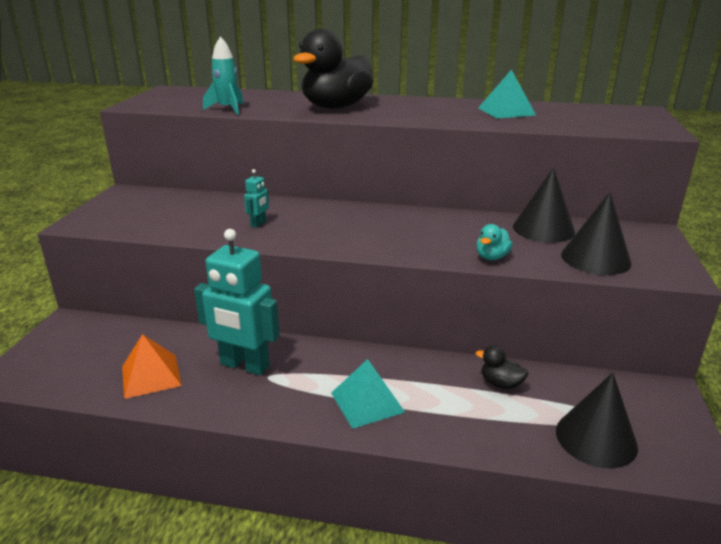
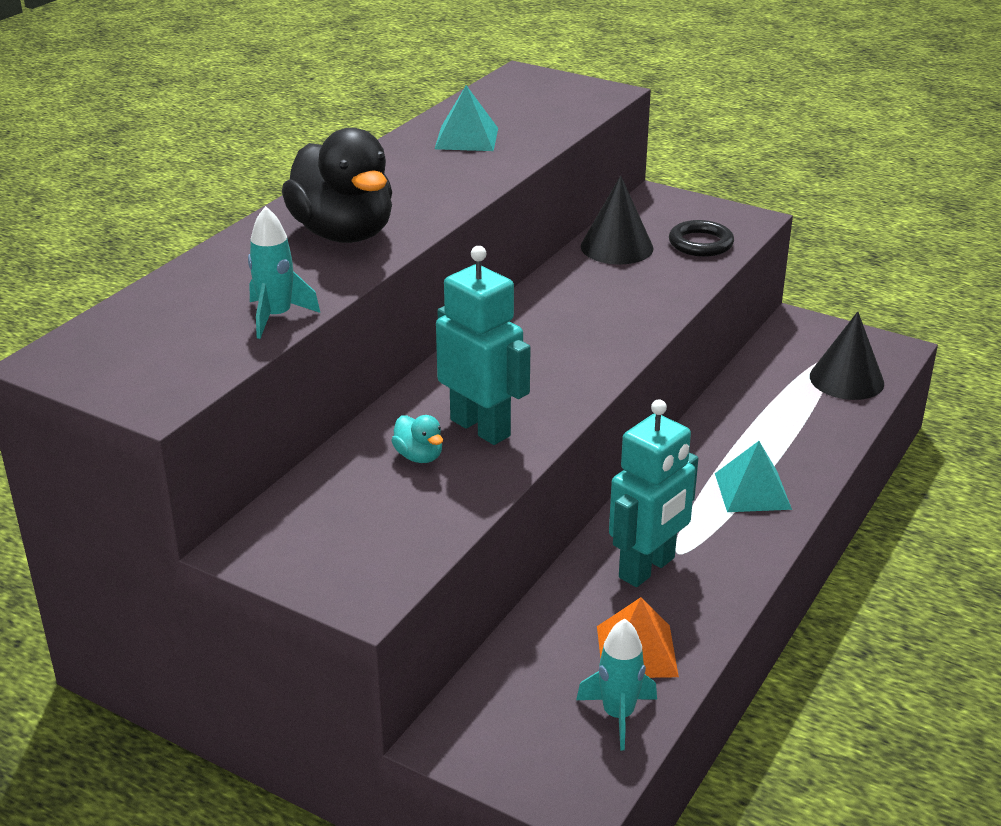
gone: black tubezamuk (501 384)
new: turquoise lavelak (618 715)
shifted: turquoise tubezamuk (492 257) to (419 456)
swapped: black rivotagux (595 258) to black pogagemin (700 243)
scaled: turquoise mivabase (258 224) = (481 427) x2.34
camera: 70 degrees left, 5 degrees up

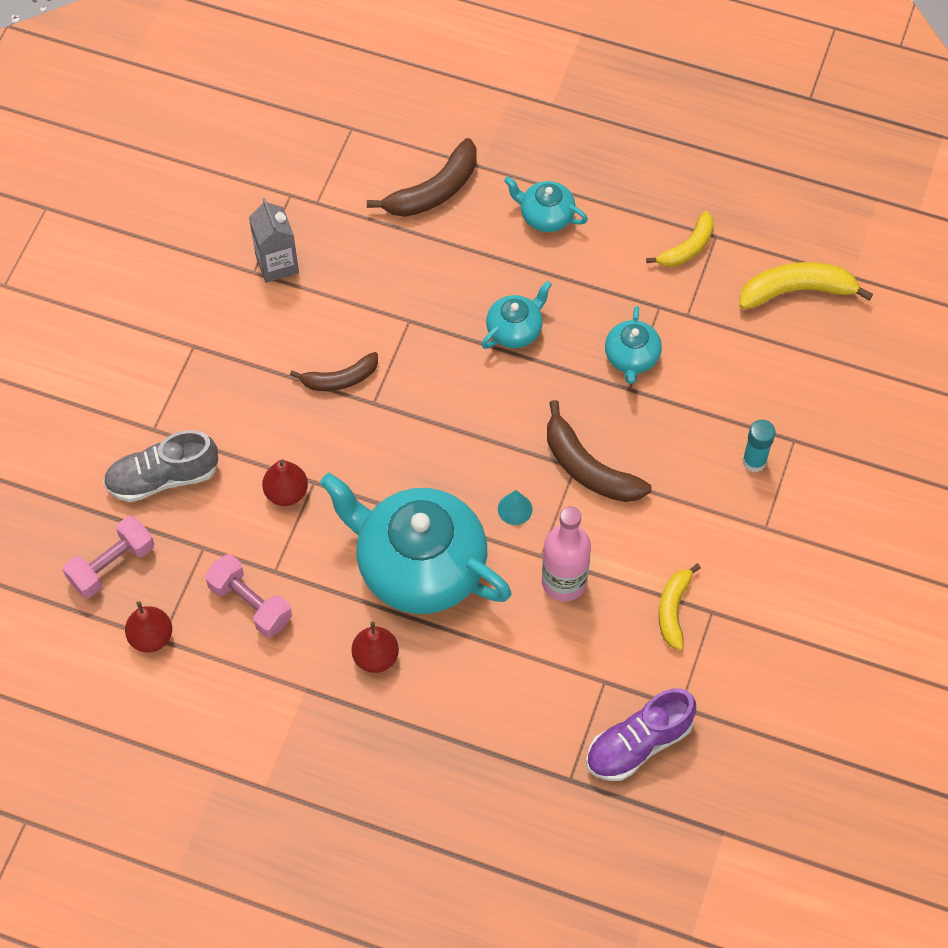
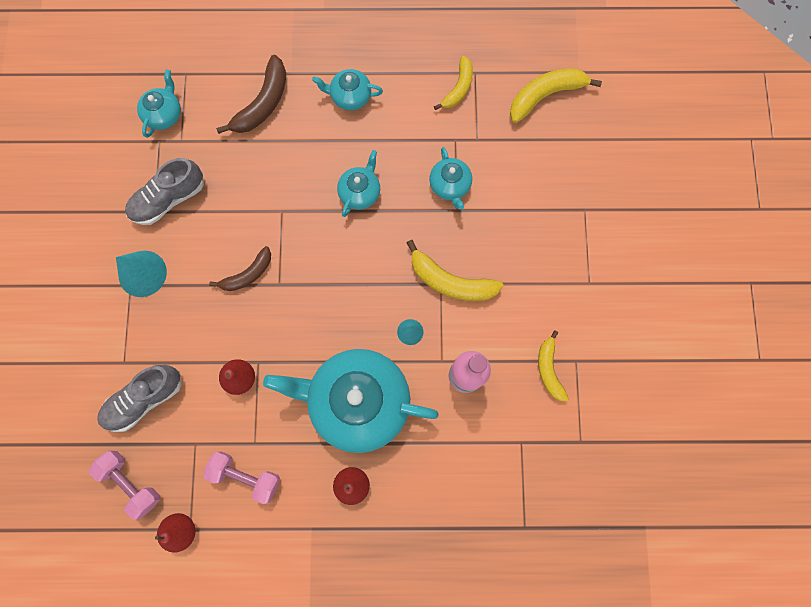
gone: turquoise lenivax (754 461); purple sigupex (638 744)
new: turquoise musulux (164 114); turquoise rivotagux (142 273)
swapped: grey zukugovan (277 264) to grey sigupex (169 199)
repainted: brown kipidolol (588 468) to yellow kipidolol (450 281)
rotated: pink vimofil (112 565) = (131 483) 75 degrees counterclockwise
camera: 20 degrees left, 15 degrees up

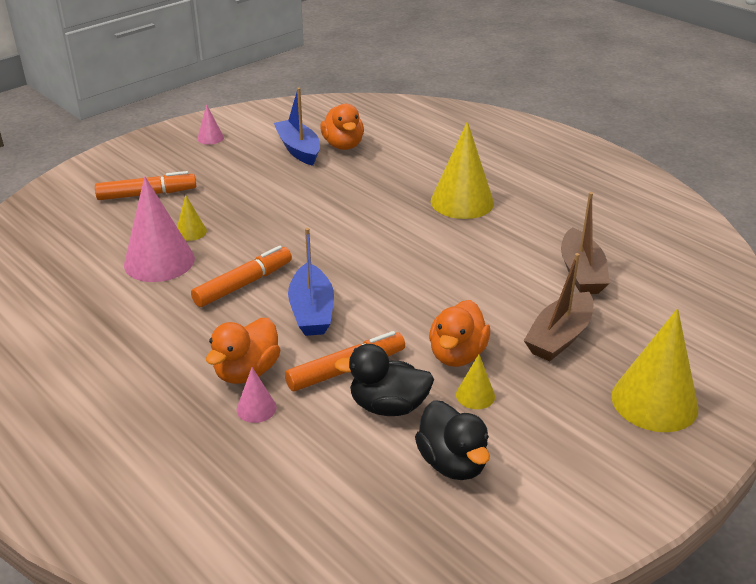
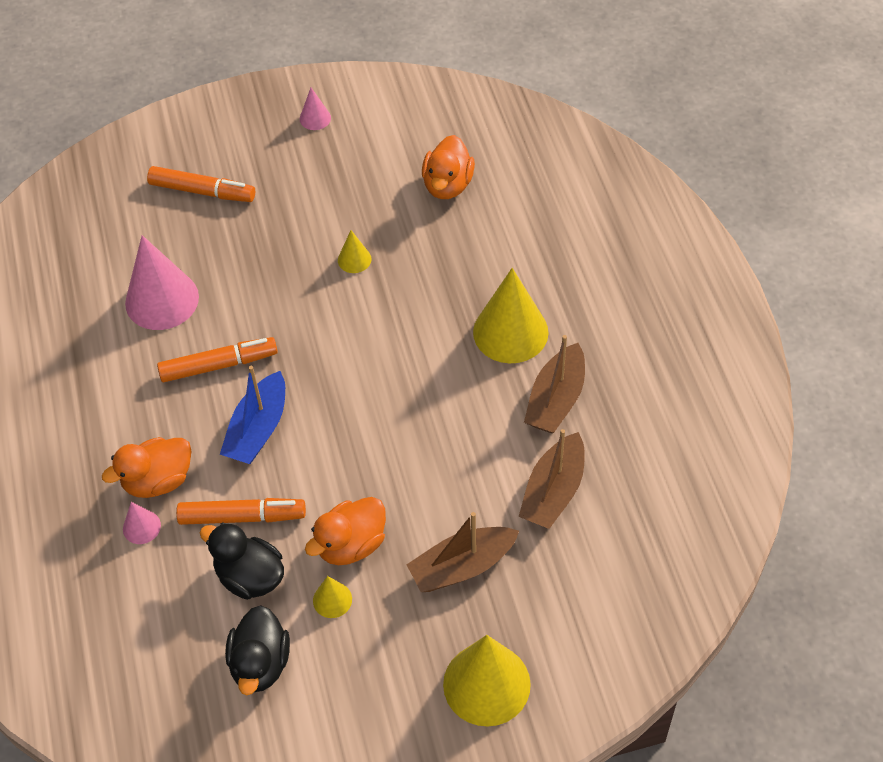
gone: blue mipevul (298 150)
new: brown mipevul (556 399)
shifted: yellow rivotagux (191 232) to (354 259)
camera: 30 degrees right, 20 degrees up

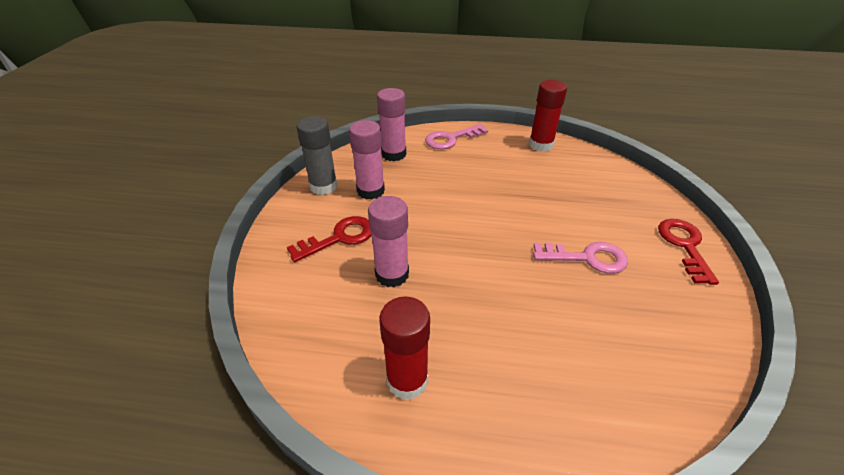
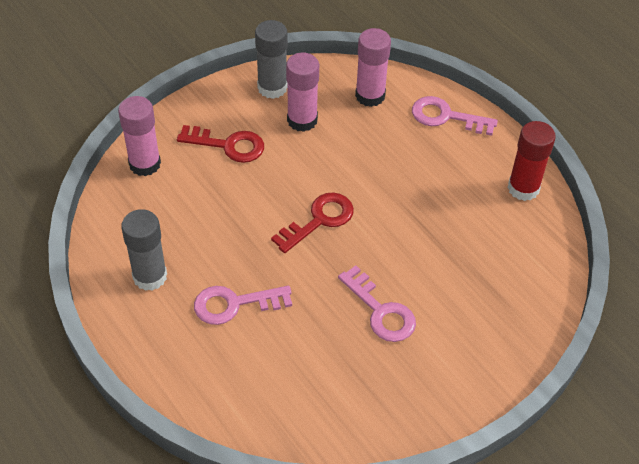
new: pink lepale (234 304)
shifted: pink lenivax (392 274) to (145 164); red lepale (684 246) to (319 220)
repainted: red lenivax (407 380) to grey lenivax (150 276)
camera: 45 degrees right, 10 degrees up

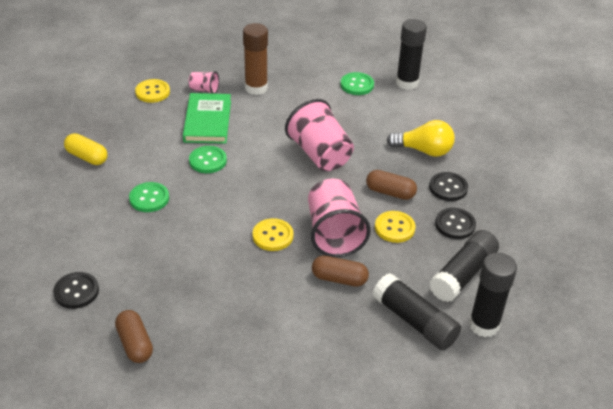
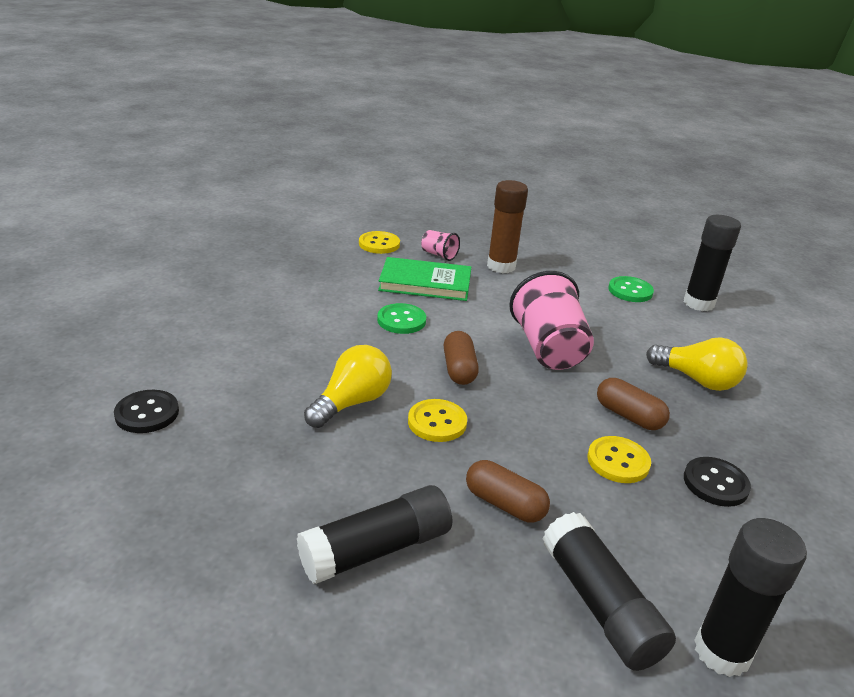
gone: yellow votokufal (87 157); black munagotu (448 188); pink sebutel (334 234); green munagotu (149 198)
new: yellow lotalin (351 402)
shifted: black lenivax (463 274) to (377 549); brown votokufal (135 344) to (459 369)
rotated: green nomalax (207 121) = (425 283) 75 degrees clockwise
camera: 20 degrees right, 10 degrees down

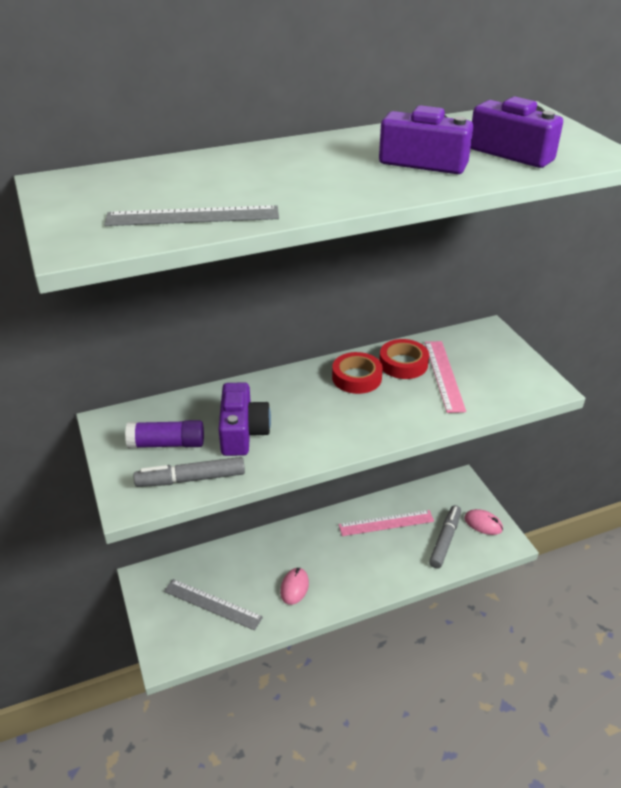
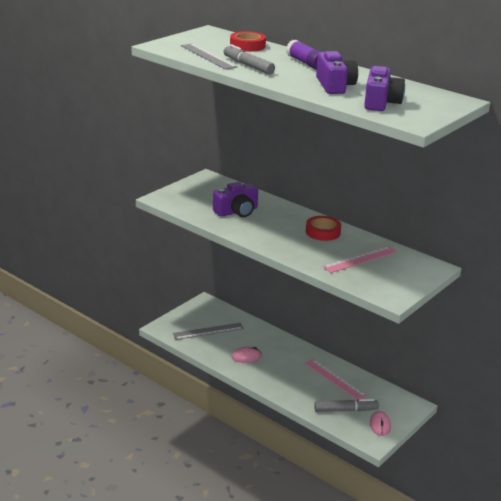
shifted: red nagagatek (403 364) to (247 46); purple lenivax (167 444) to (306 63); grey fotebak (191 479) to (248 66)
rotated: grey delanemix (212 604) = (208 331) 75 degrees clockwise
camera: 60 degrees right, 10 degrees down

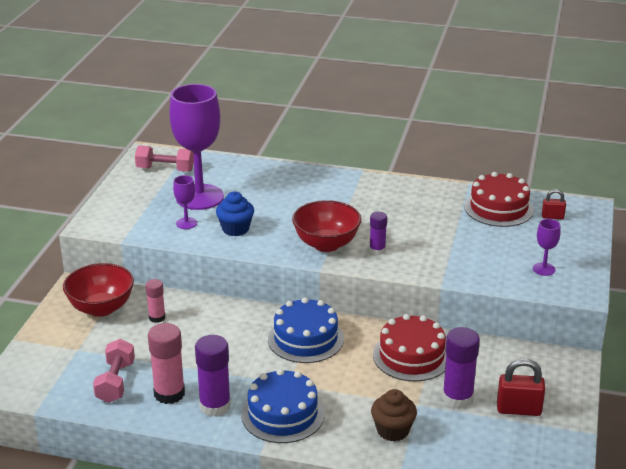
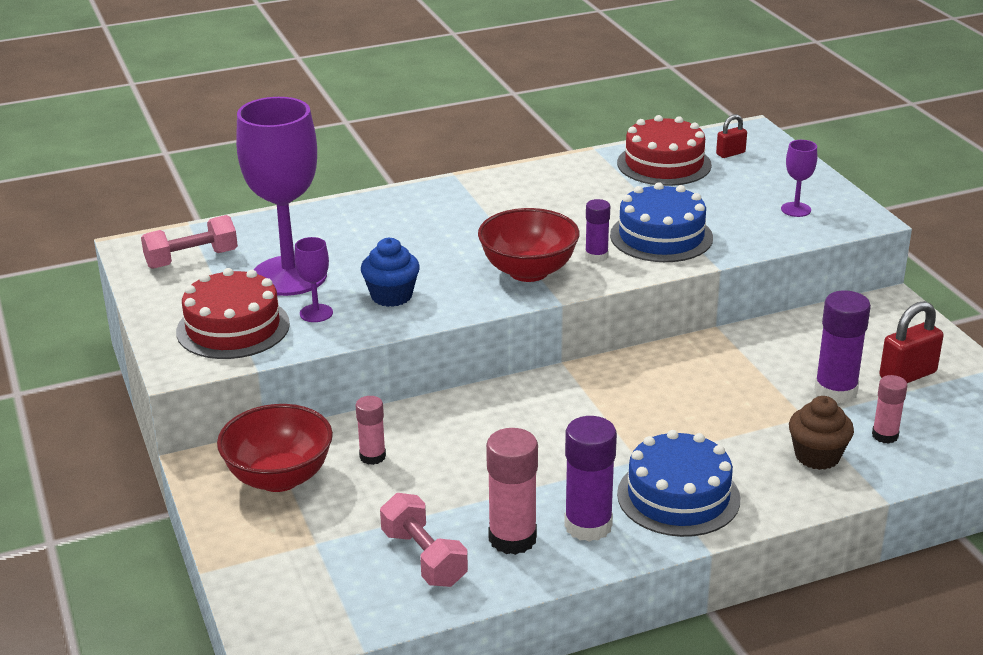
new: pink lenivax (885 435)
shifted: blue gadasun (305 339) to (661 236); red gadasun (411 356) to (233 327)
camera: 35 degrees left, 0 degrees up

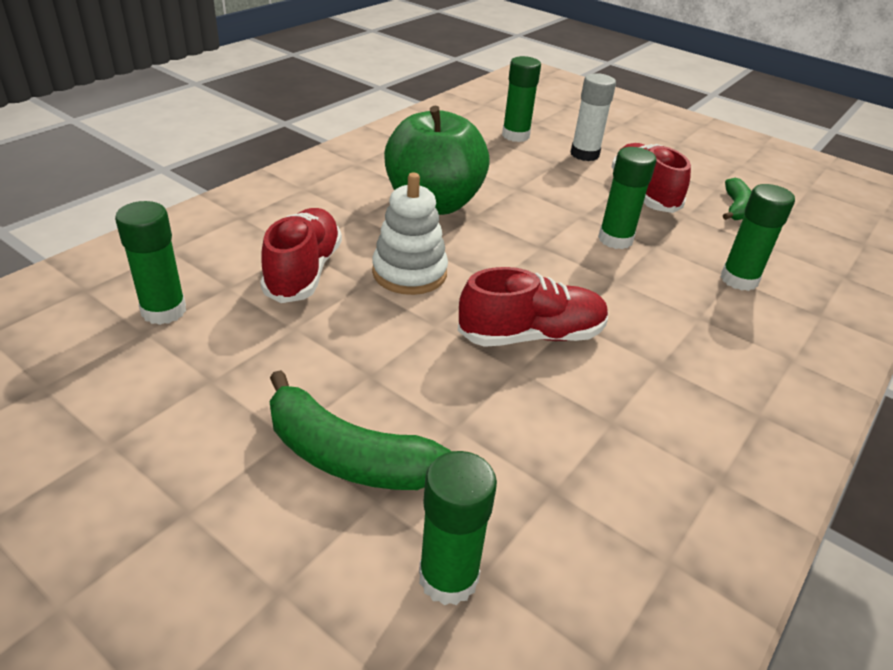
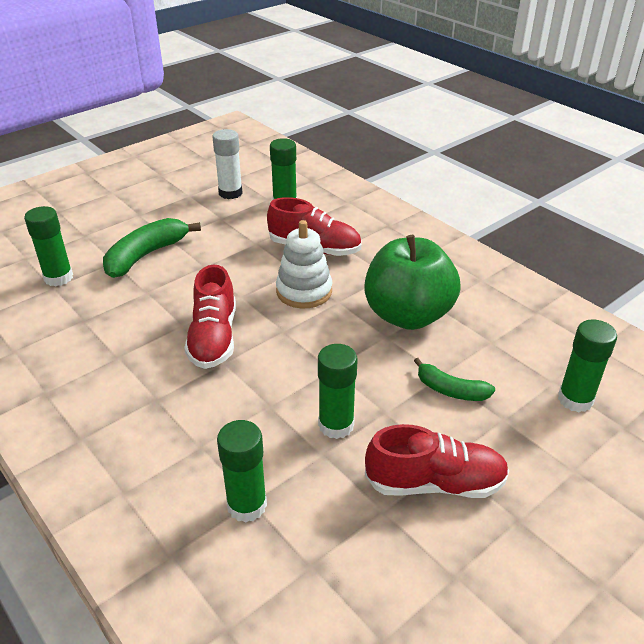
shifted: white lenivax (584 154) to (230 193); green kipidolol (735 208) to (450 390)
camera: 105 degrees right, 0 degrees up

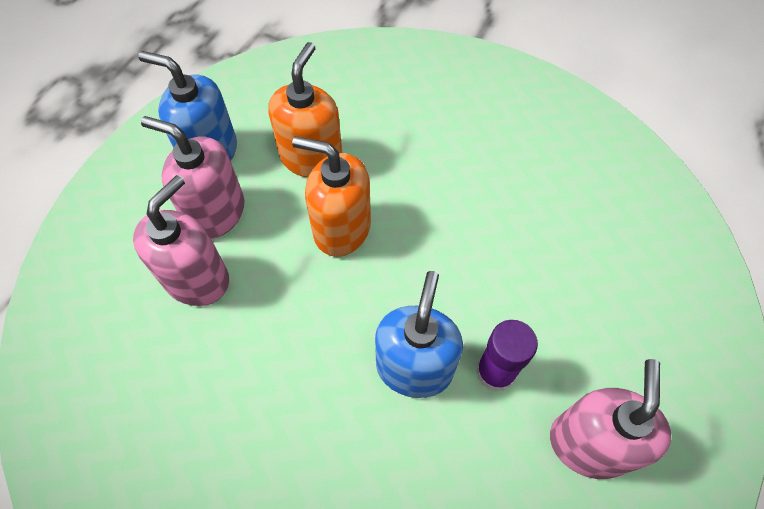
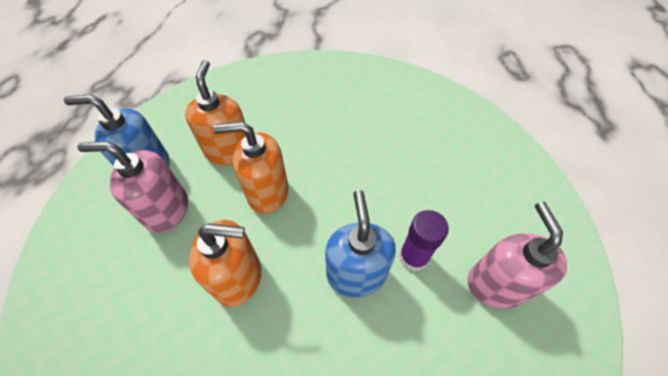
gone: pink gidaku (197 279)
new: orange gidaku (238 277)
camera: 20 degrees left, 5 degrees down

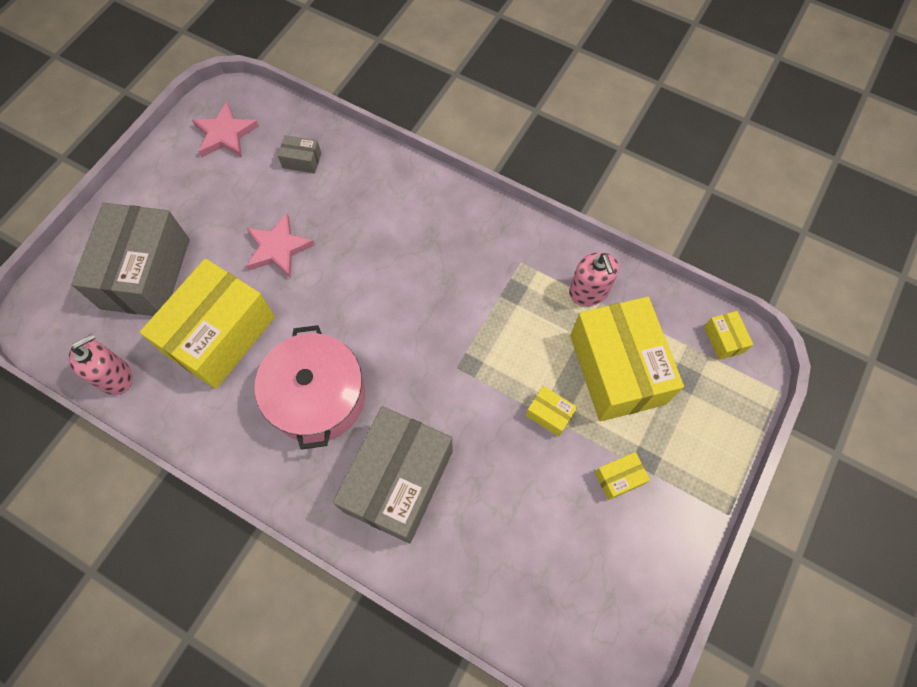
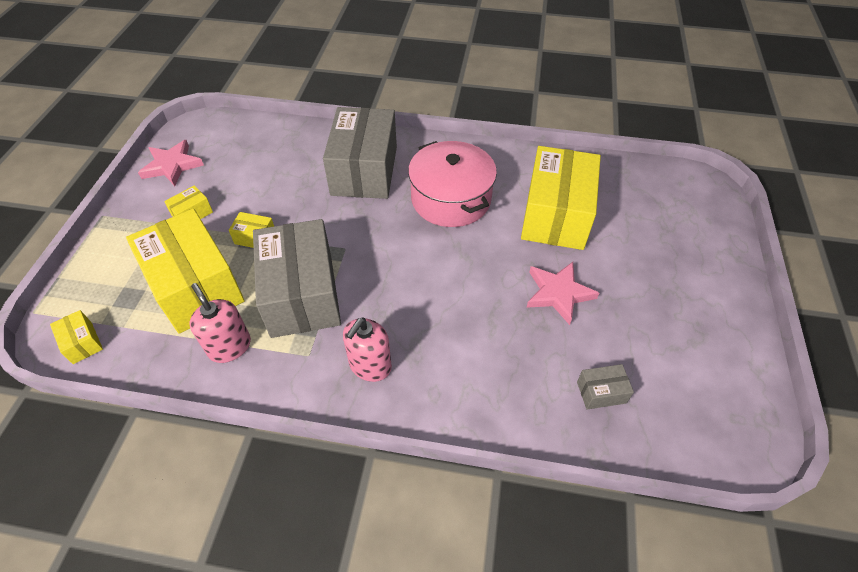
shifted: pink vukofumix (225 134) to (172 165); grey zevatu (146 273) to (302 294); pink gidaku (115 377) to (370 365)
camera: 160 degrees right, 15 degrees down

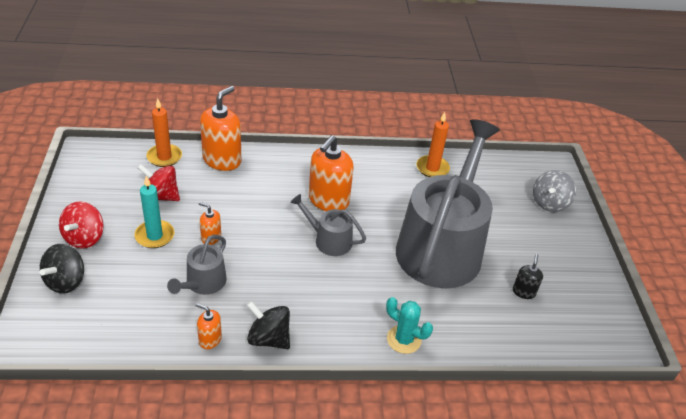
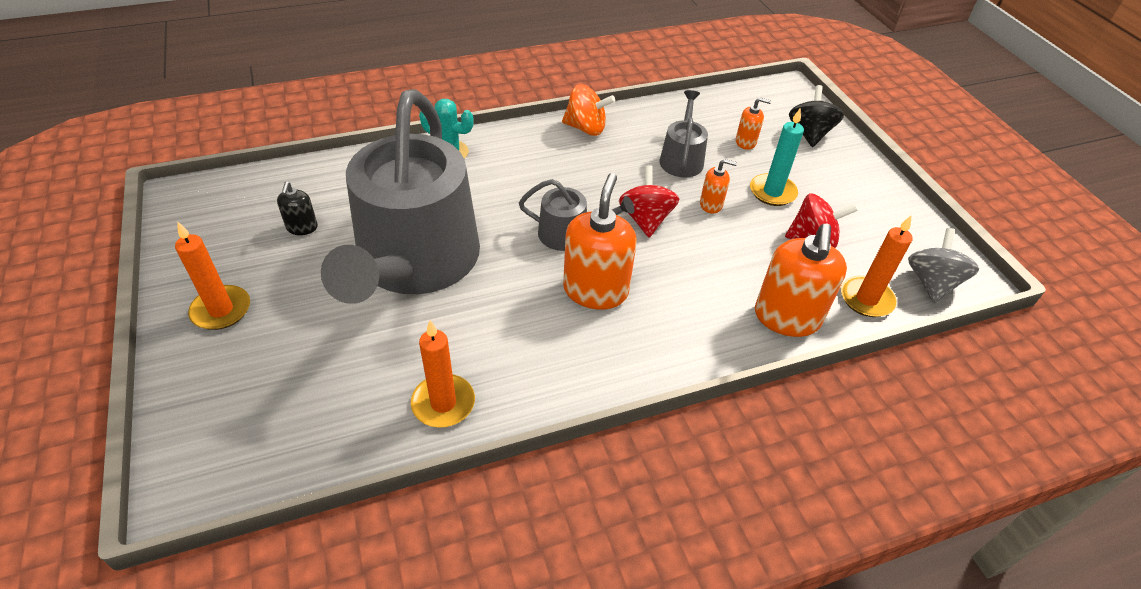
new: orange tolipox (221 310)
shifted: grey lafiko (549 203) to (931 283); red lafiko (84 238) to (645 219); orange gidaku (210 339) to (745 142)
repainted: black lafiko (268 338) to orange lafiko (586 128)
camera: 165 degrees right, 5 degrees up

